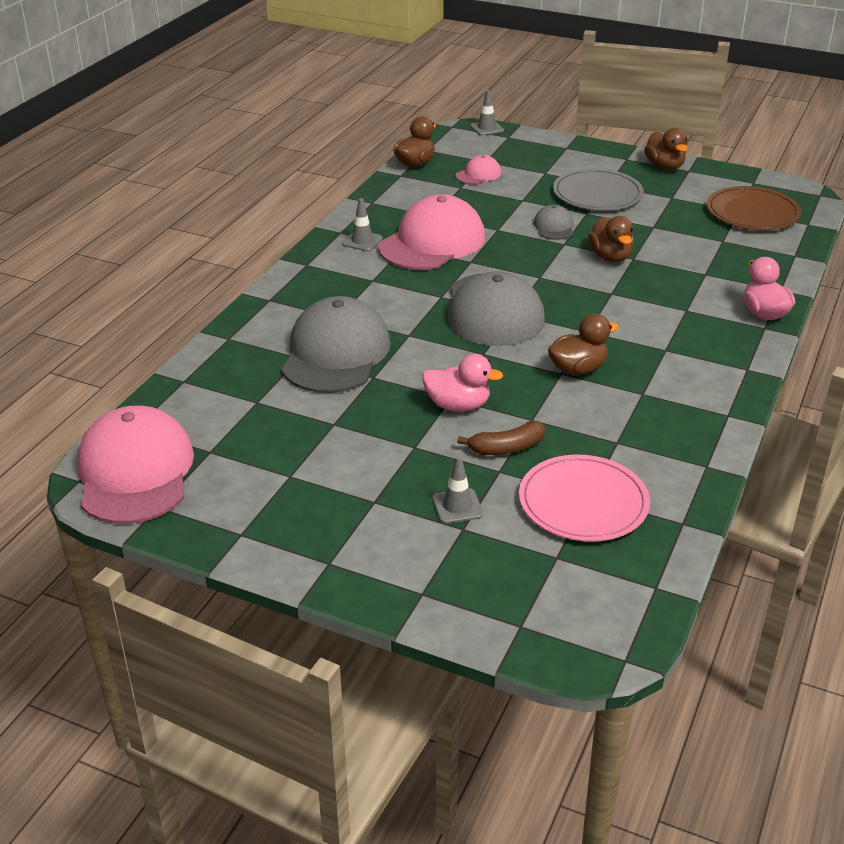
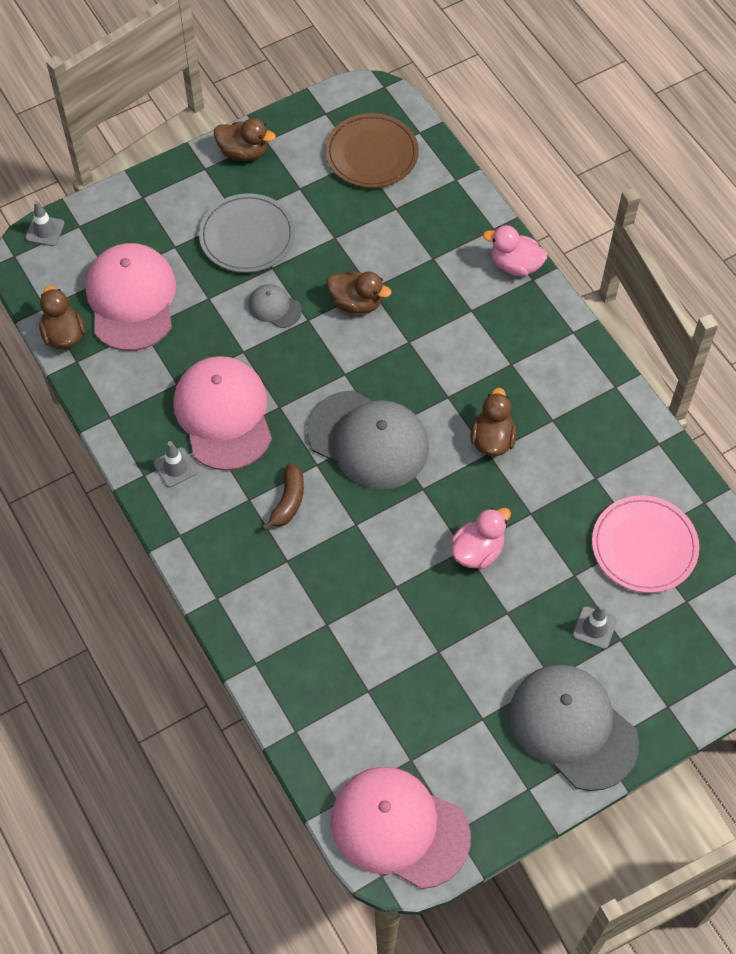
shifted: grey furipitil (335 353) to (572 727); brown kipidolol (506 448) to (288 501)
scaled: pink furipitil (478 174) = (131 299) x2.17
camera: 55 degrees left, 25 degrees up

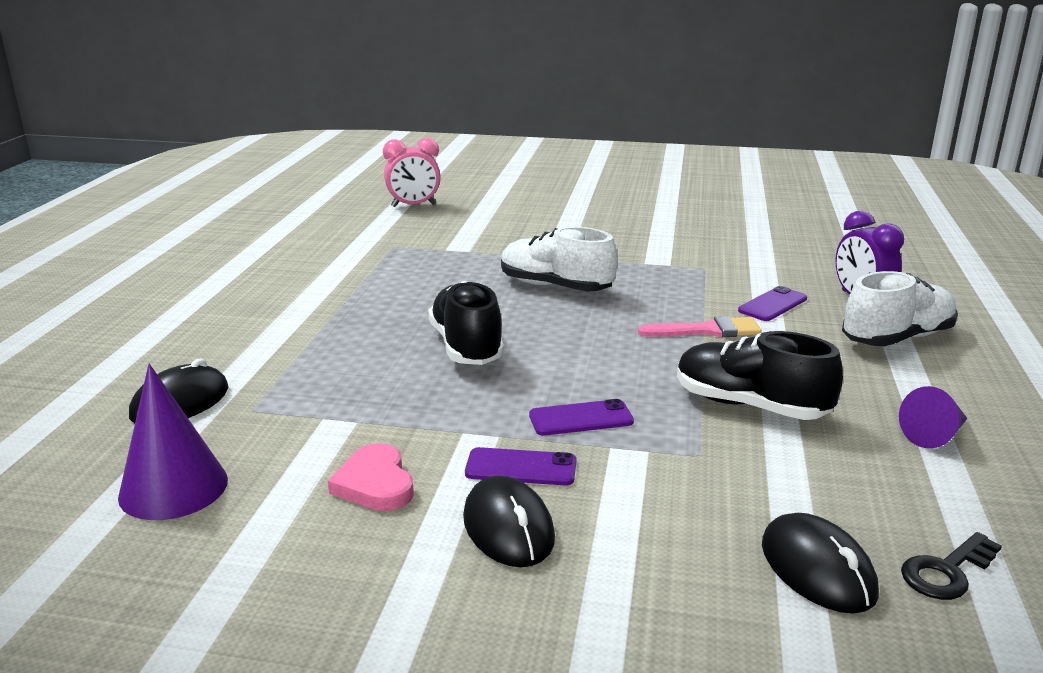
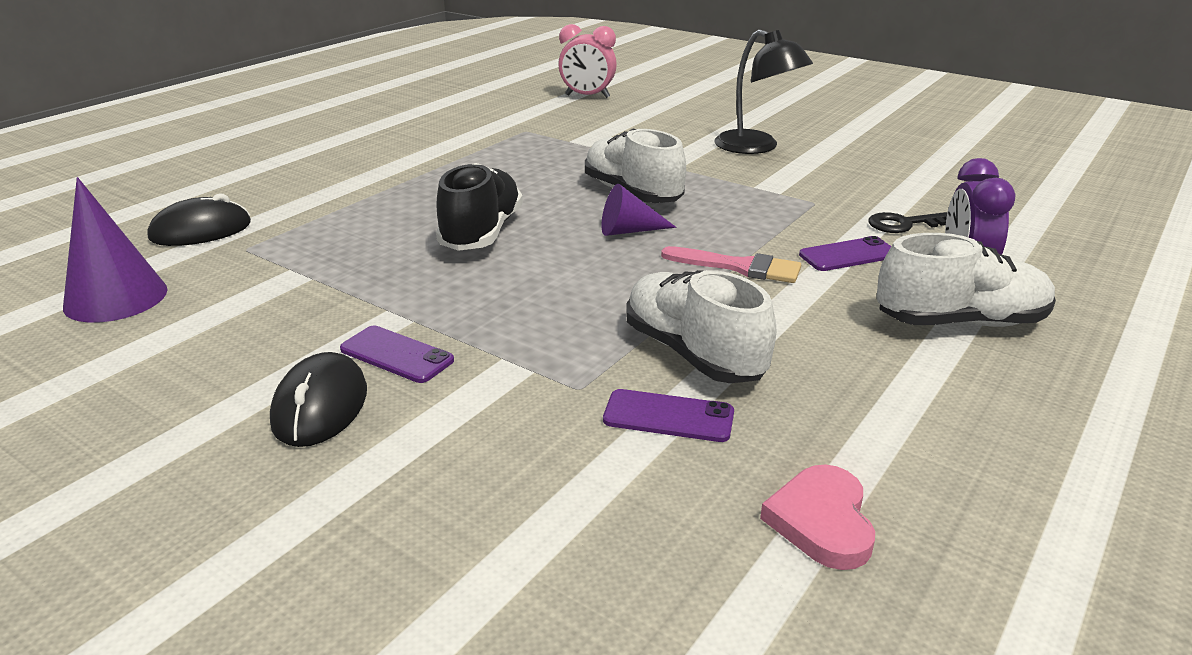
gone: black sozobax (817 569)
new: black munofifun (756 147)
shifted: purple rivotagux (935 435) to (629 231); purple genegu (581 418) to (668 416); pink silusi (375 483) to (821 521); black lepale (946 572) to (903 224)
repainted: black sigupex (750 405) to white sigupex (693 353)
camera: 25 degrees right, 5 degrees up

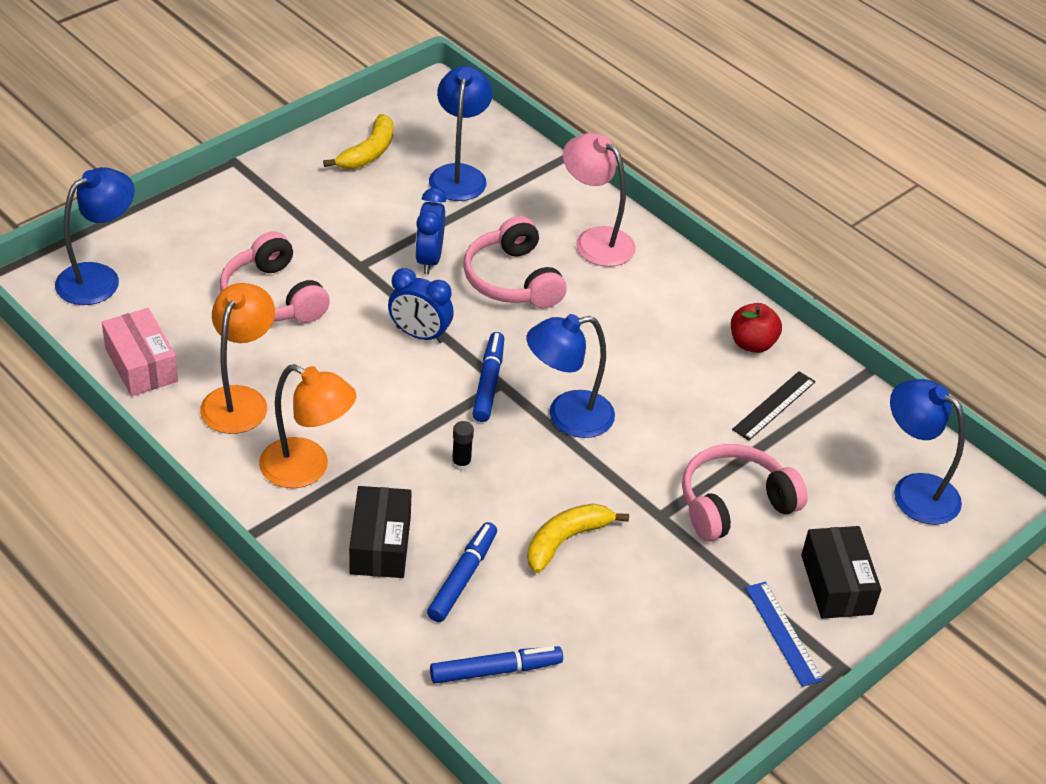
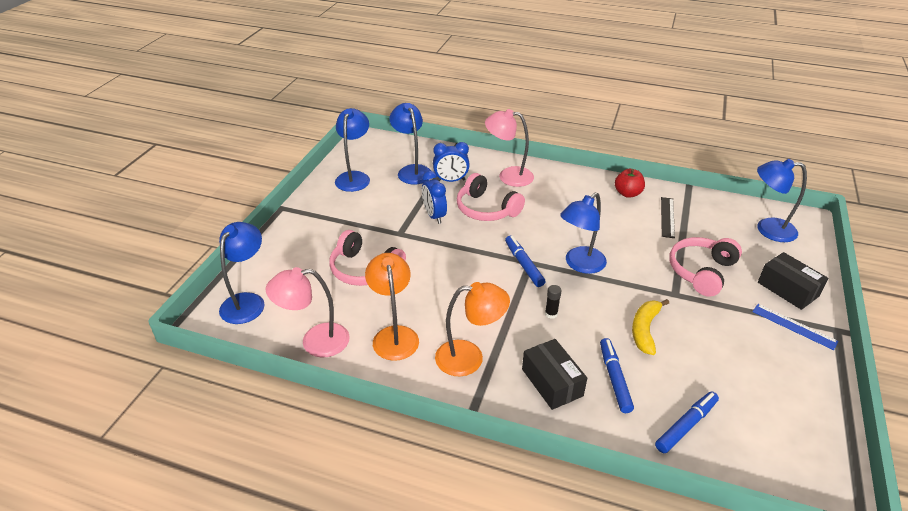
shifted: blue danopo (419 335) to (451 180)
swapped: yellow kipidolol (368 152) to blue munofifun (354 177); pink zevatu (141 365) to pink munofifun (315 341)
camera: 25 degrees left, 5 degrees down

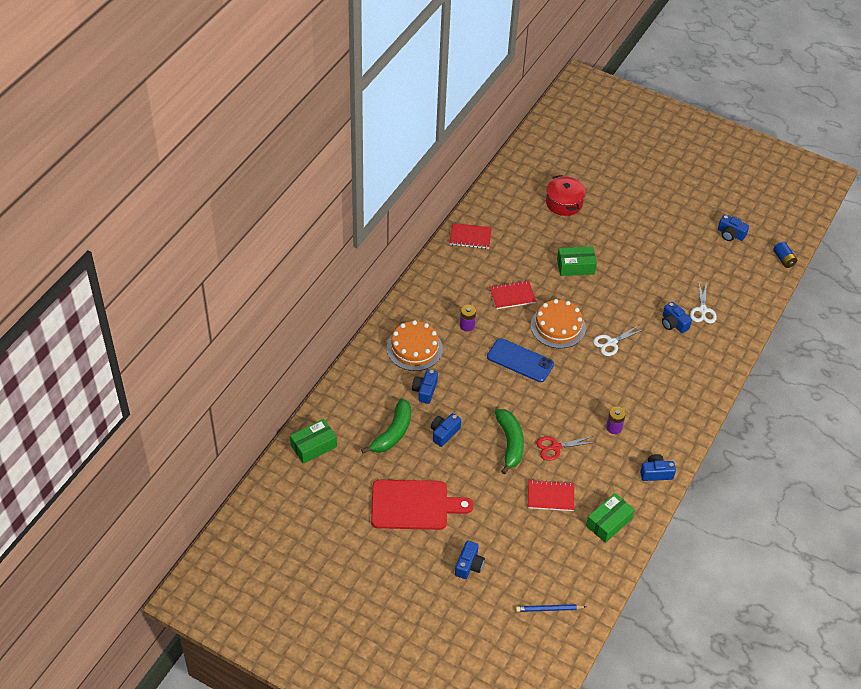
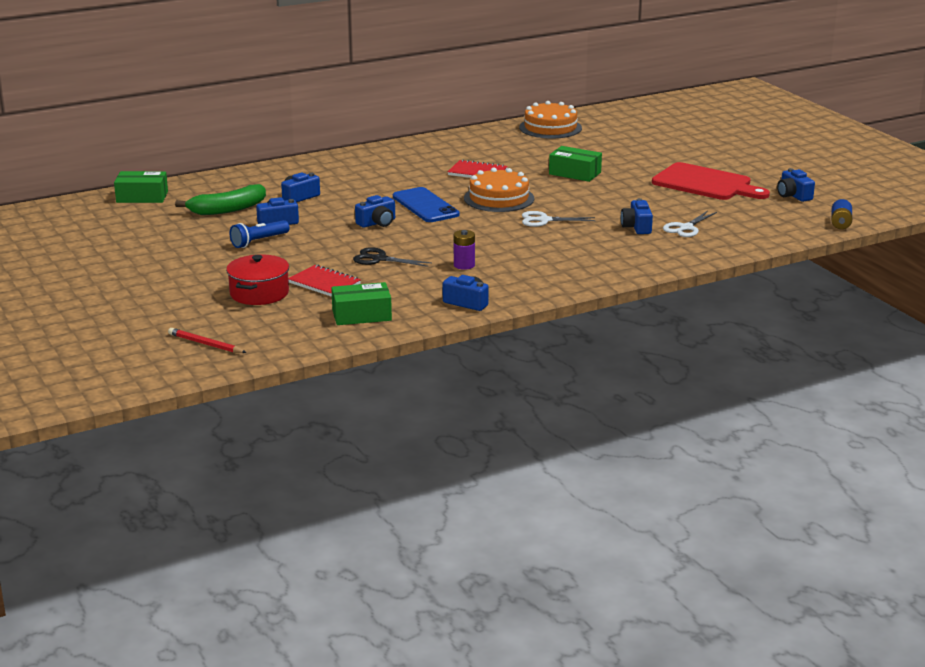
gone: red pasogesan (470 237); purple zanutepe (467 325); green kipidolol (510 443)
new: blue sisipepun (258 241)
shifted: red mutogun (564 203) to (259 293); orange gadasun (414 348) to (550 128); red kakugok (413 505) to (705 183); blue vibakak (469 565) to (377 223)
repainted: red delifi (555 447) to black delifi (379 259); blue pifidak (549 609) to red pifidak (205 344)
camera: 35 degrees right, 25 degrees down

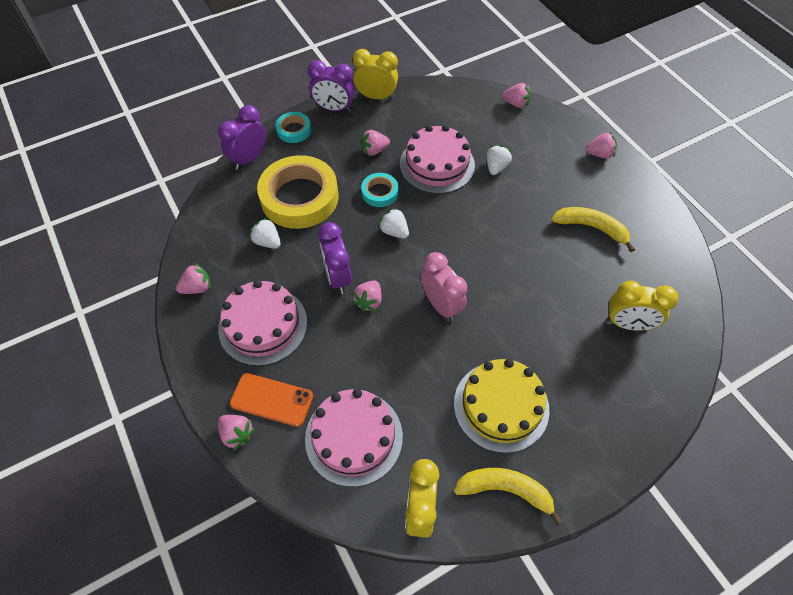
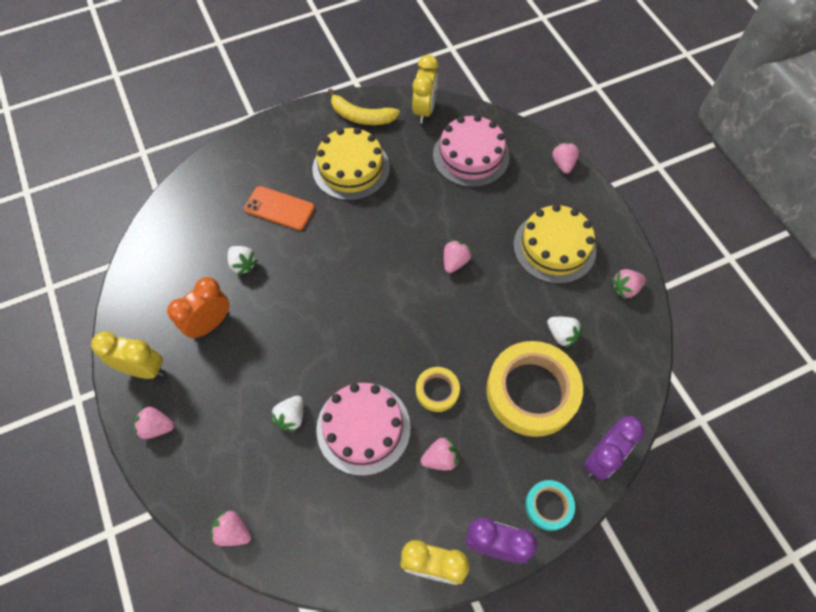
gone: purple danopo (338 277); pink danopo (441 305)
shifted: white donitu (394 231) to (243 264); yellow danopo (628 324) to (143 369); orange genegu (271 400) to (279 208)
swapped: yellow kipidolol (592 228) to orange danopo (210 324)
repainted: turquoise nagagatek (380 192) to yellow nagagatek (437 390); pink gadasun (263 325) to yellow gadasun (554 247)
rotated: pink donitu (237 434) = (563 164) 45 degrees clockwise
camera: 175 degrees left, 5 degrees up

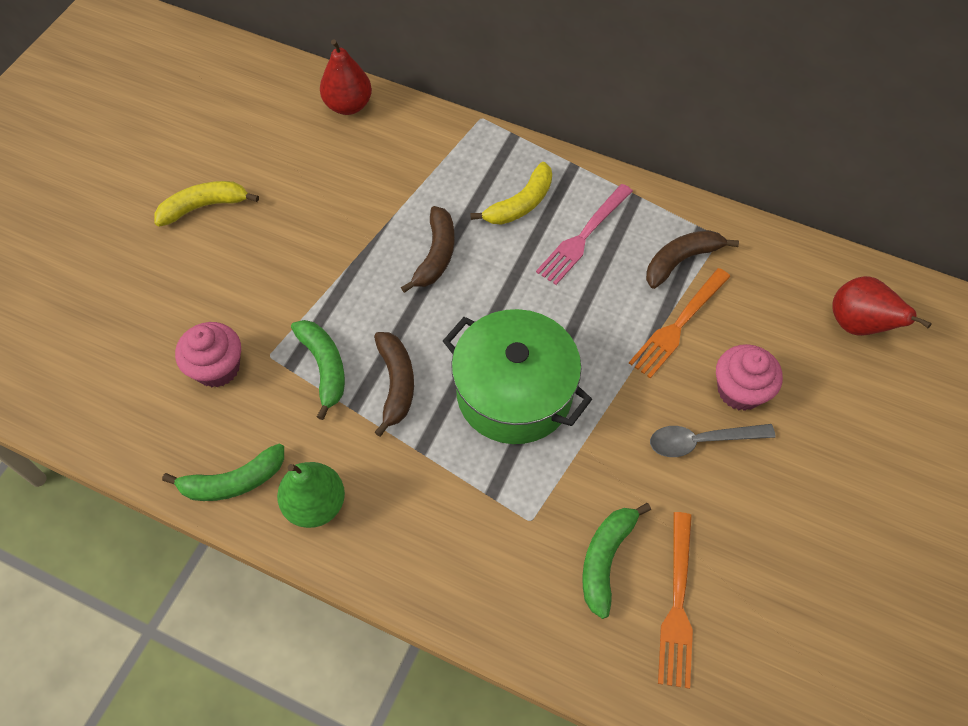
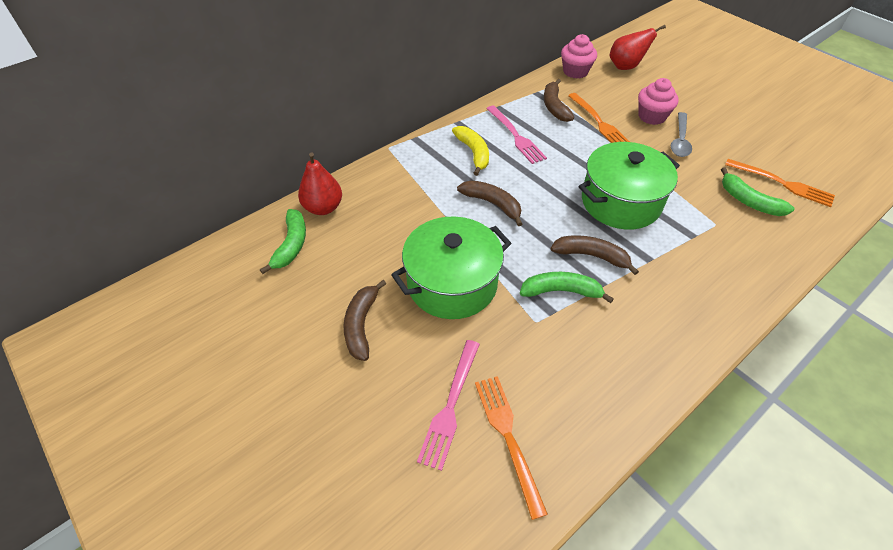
gone: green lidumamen (315 504)
new: green mutogun (452 283); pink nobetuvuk (450 406); orange nobetuvuk (507 436)
shifted: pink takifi (217 368) to (575 71); green kipidolol (233 481) to (291 245)
repainted: yellow kipidolol (204 206) to brown kipidolol (361 325)
camera: 65 degrees left, 10 degrees down

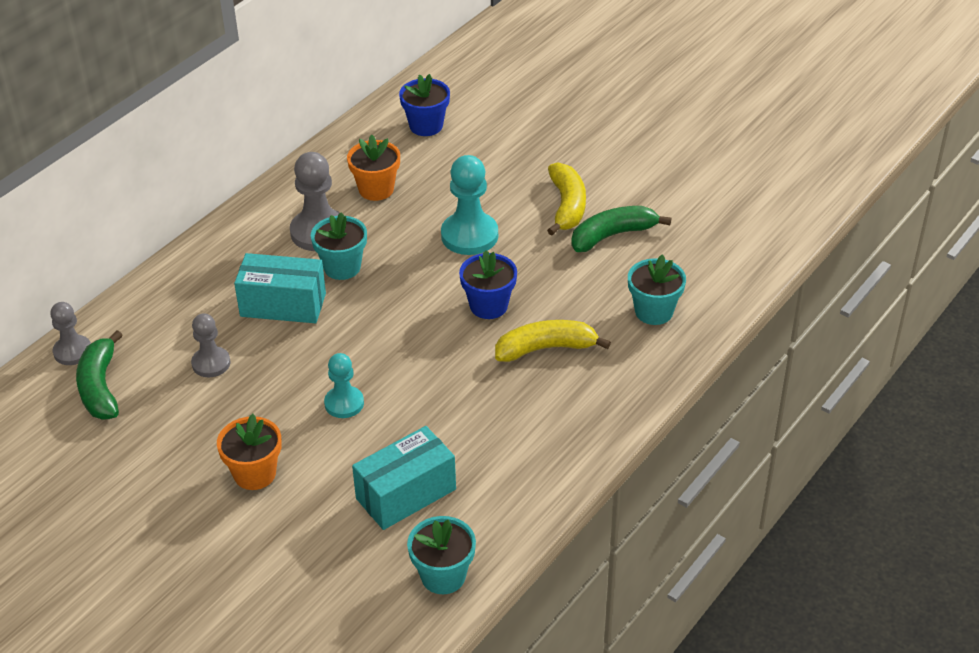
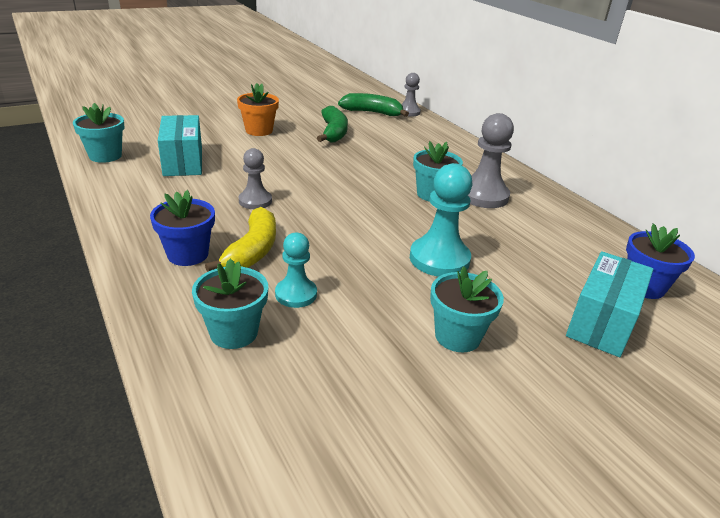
gone: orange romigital (376 189)
shifted: green kipidolol (612 235) to (333 133); blue romigital (488 306) to (188 254); turquoise zevatu (283 305) to (602 322); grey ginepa (211 363) to (255 201); turquoise ginepa (344 403) to (296 294)
swapped: yellow kipidolol (567 206) to turquoise romigital (457 336)
camera: 110 degrees right, 10 degrees down

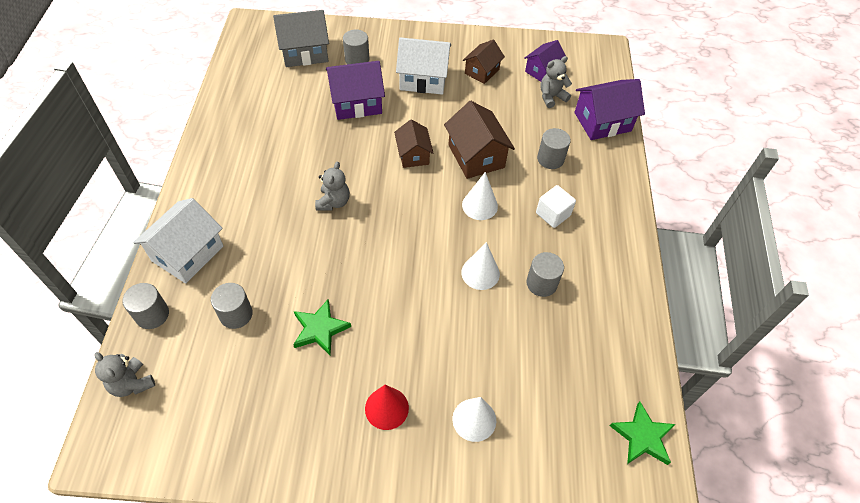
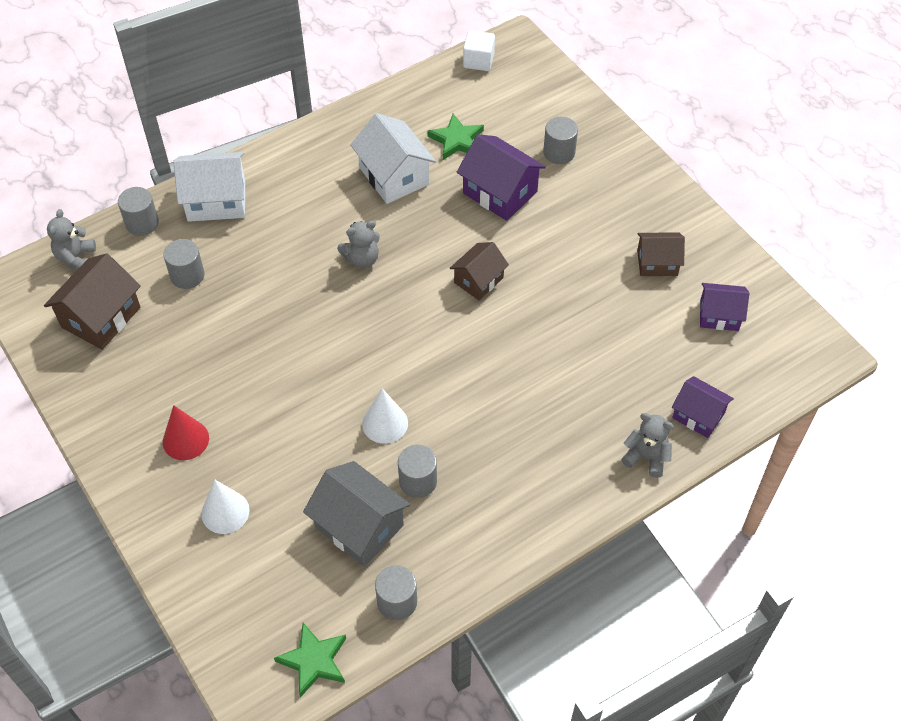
gone: white rivotagux (480 205)
shifted: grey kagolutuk (305 52) to (359 526); white kagolutuk (423 79) to (394 176); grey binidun (551 97) to (646 457); brown kagolutuk (476 156) to (101 317); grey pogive (550 159) to (397 601); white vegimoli (553 214) to (478 61); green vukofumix (320 329) to (457 140)
scaled: purple kagolutuk (602 122) = (698 415) x0.64
camera: 55 degrees right, 0 degrees up

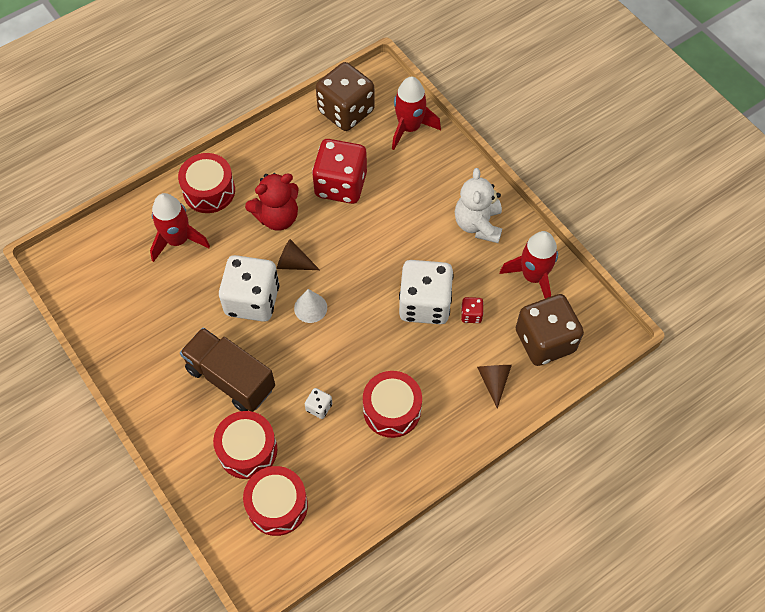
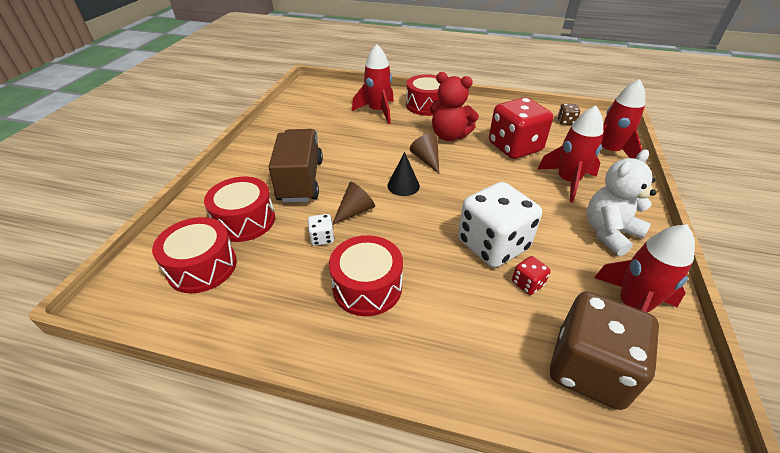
gone: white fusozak (252 300)
new: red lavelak (567 181)
shifted: brown rivotagux (493 381) to (355 211)
repainted: white rivotagux (310 308) to black rivotagux (403 185)
scaled: brown fusozak (346 111) = (566 122) x0.42
camera: 50 degrees right, 20 degrees down

